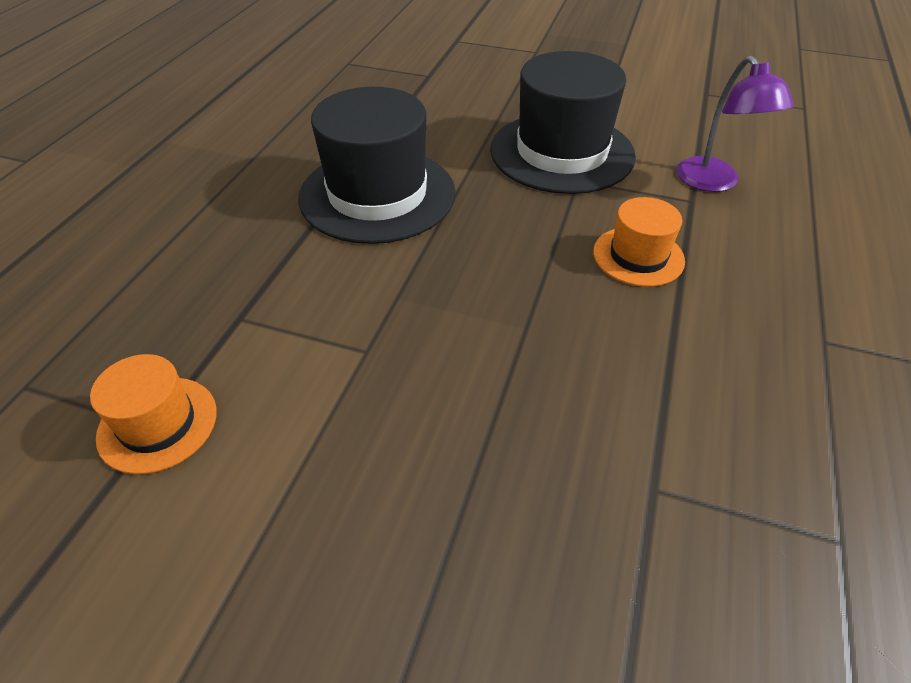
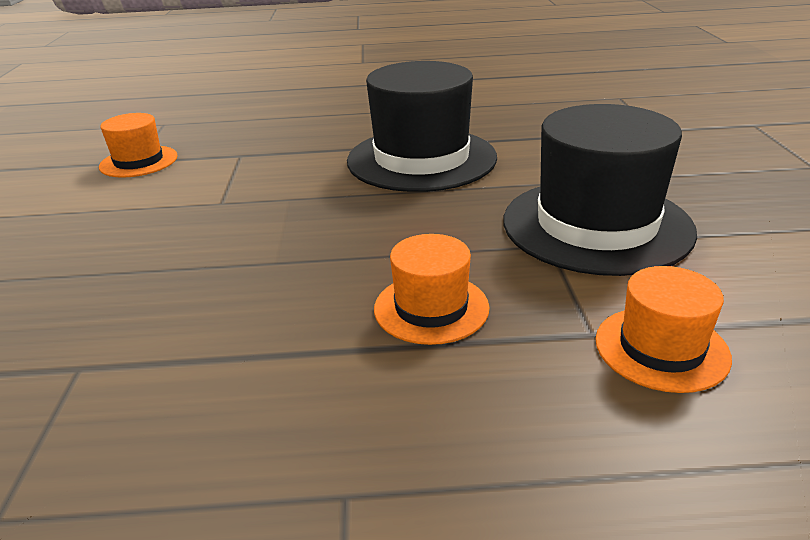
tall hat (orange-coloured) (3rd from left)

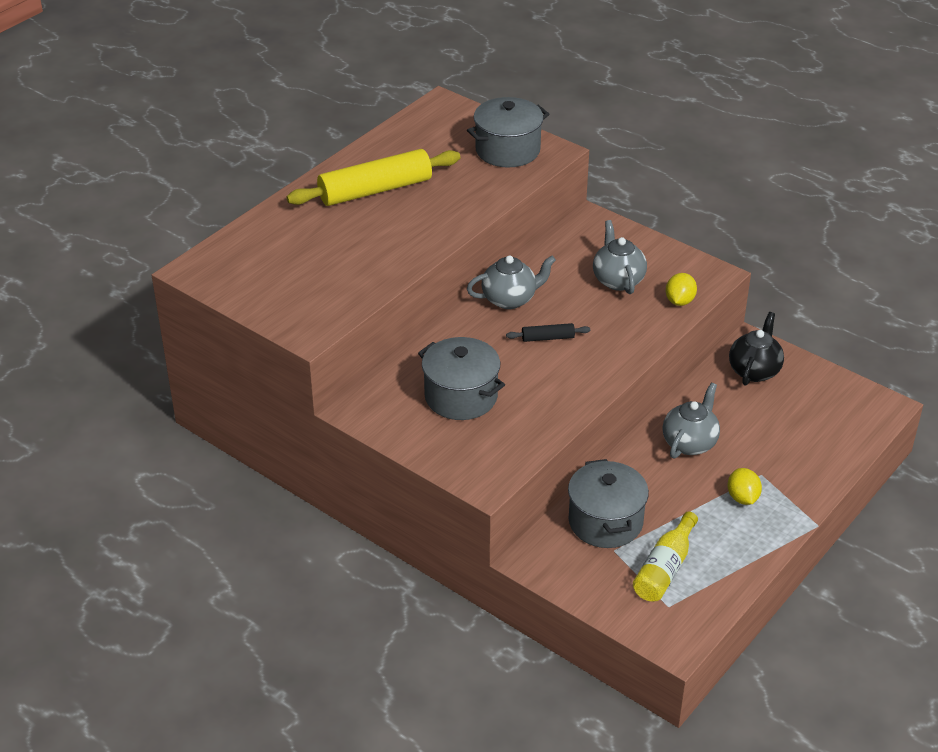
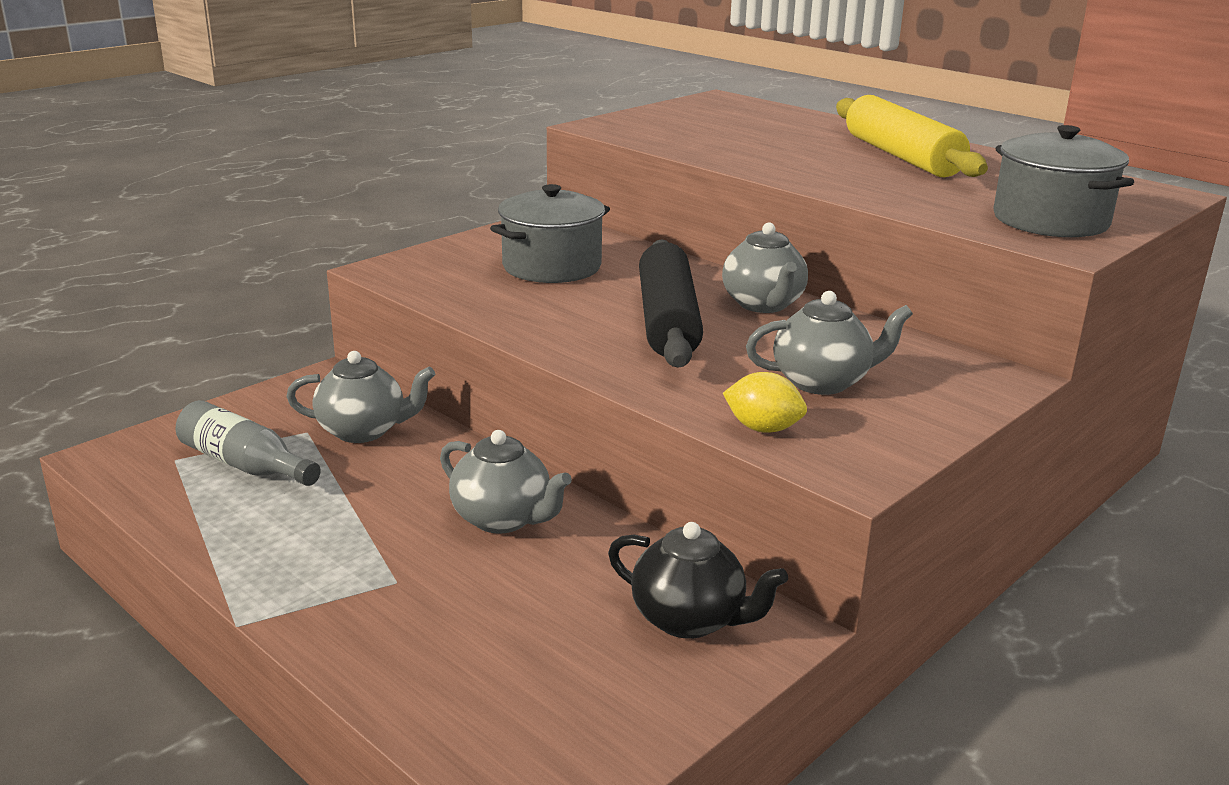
flask (gray); teapot (gray) (1st from left); pastry roller (ebony); lemon (golden) (2nd from left in the first image)

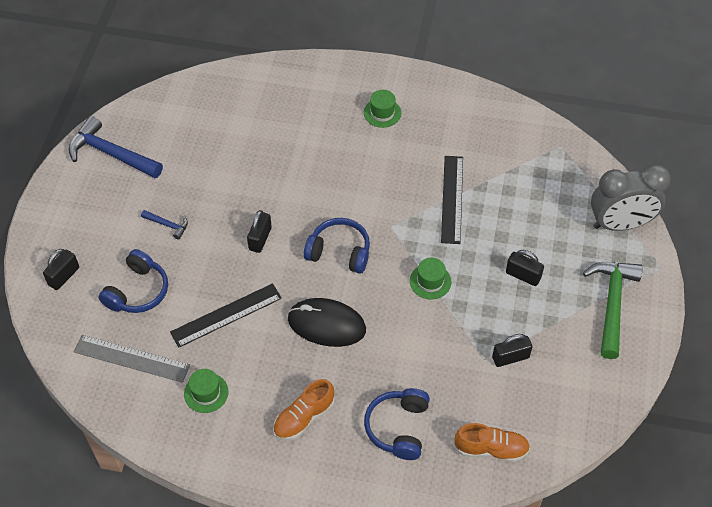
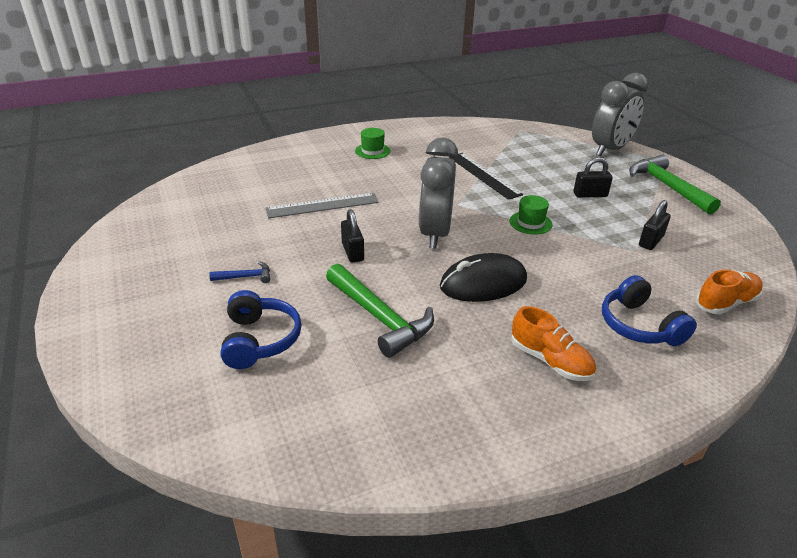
straightedge (gray); carpenter's hammer (emerald) (1st from left); bedside clock (gray) (1st from left); sneaker (orange-coloured) (1st from left); small lock (ebony) (1st from left in the first image); carpenter's hammer (cobalt) (1st from left in the first image); tall hat (emerald) (1st from left in the first image)

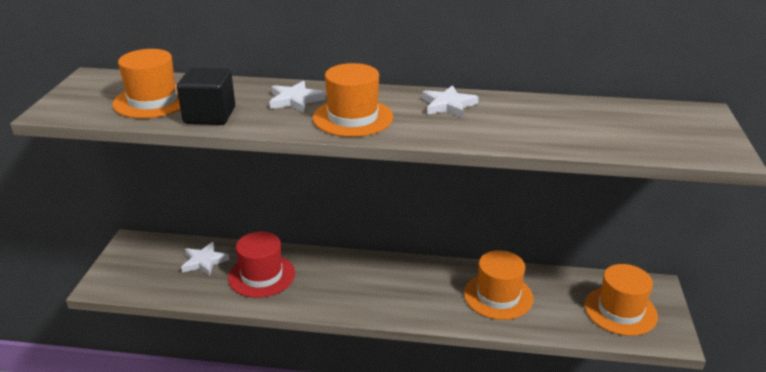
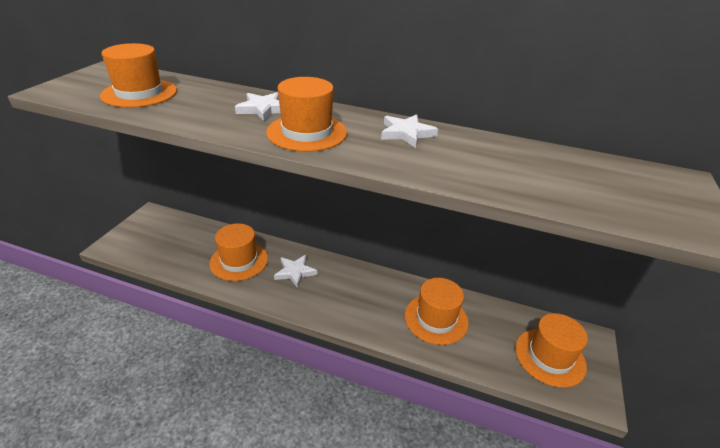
tall hat (orange-coloured) (2nd from left); star shape (pure white) (2nd from left); solid cube (ebony)

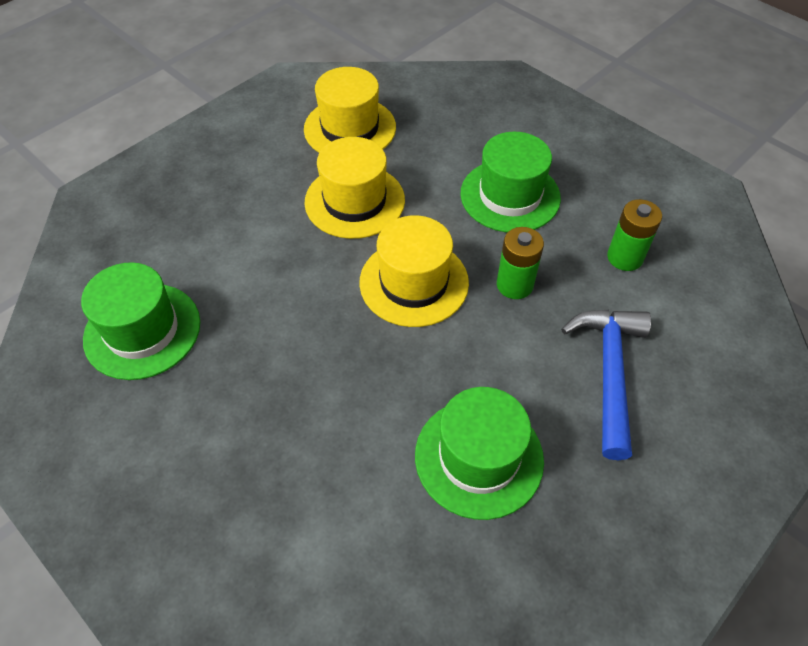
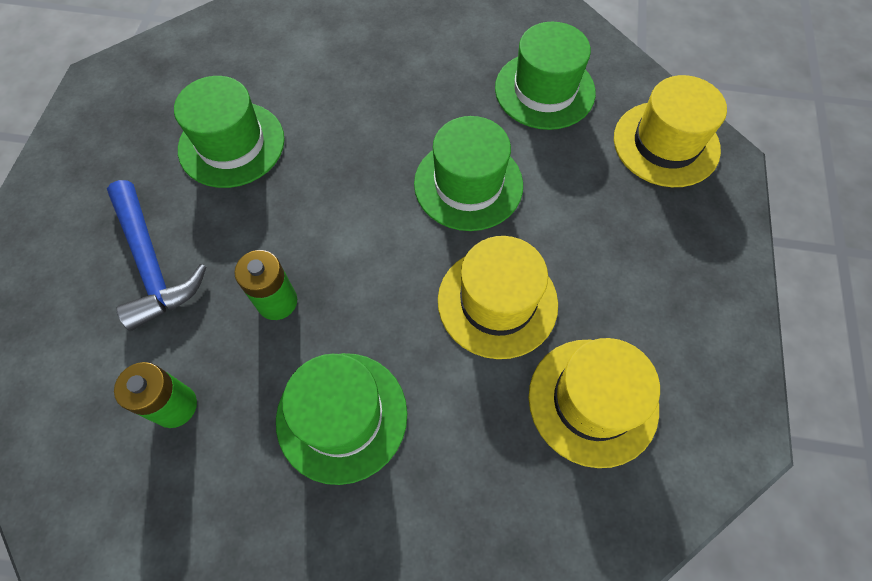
tall hat (emerald) (3rd from left); tall hat (golden) (3rd from left)

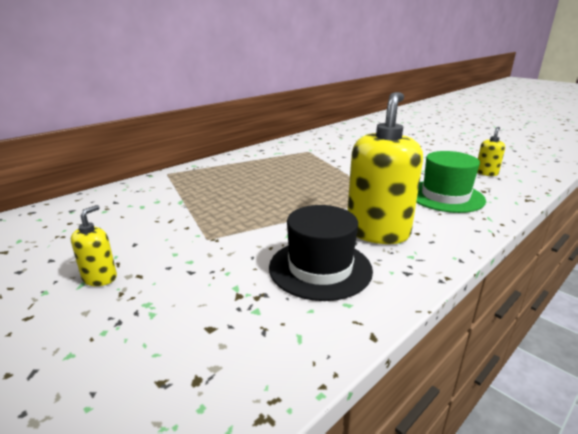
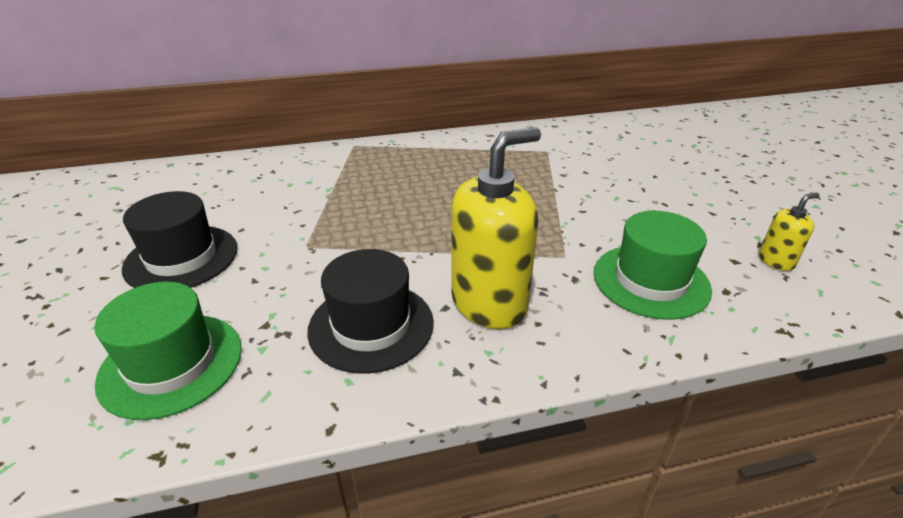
tall hat (emerald) (1st from left); tall hat (ebony) (1st from left)

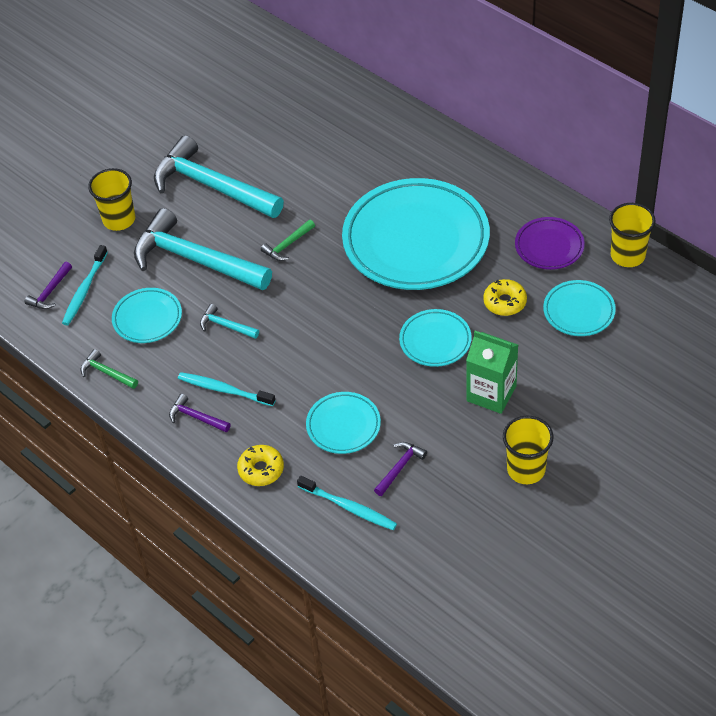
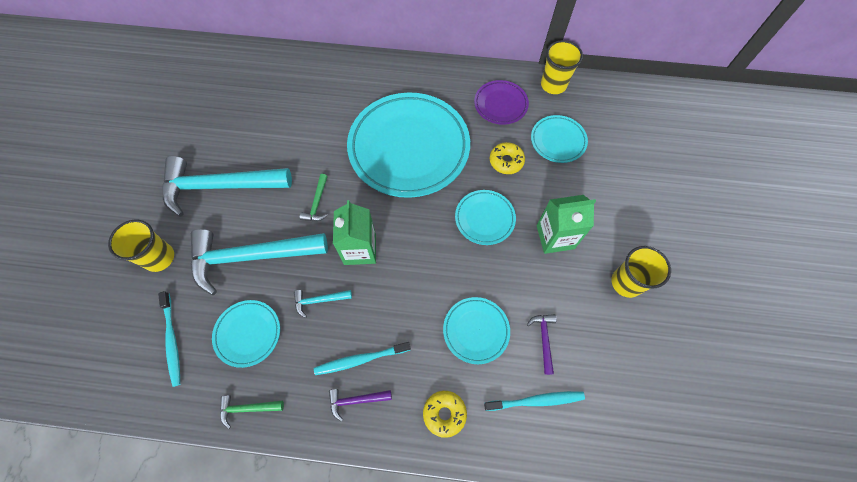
juice carton (emerald) (1st from left); carpenter's hammer (violet) (1st from left in the first image)

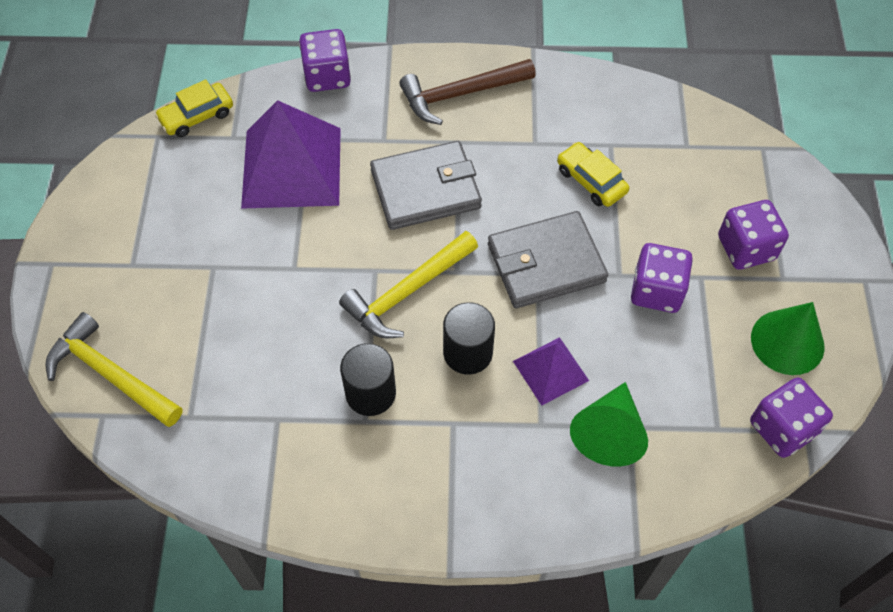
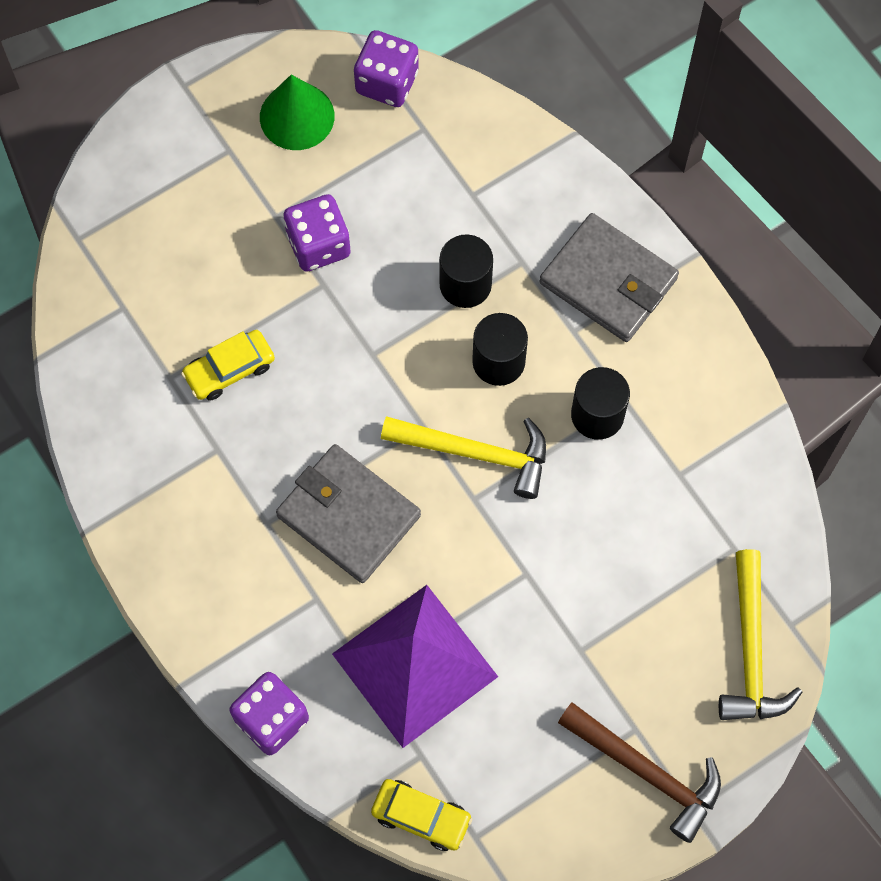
toy car (golden) (1st from left); cylinder shape (ebony) (1st from left); billfold (gray) (2nd from left); carpenter's hammer (russet); cone (emerald) (1st from left in the first image); game die (violet) (3rd from left in the first image)

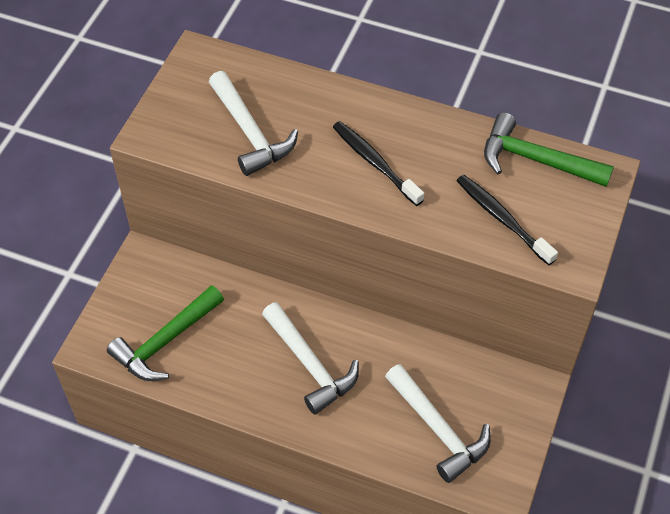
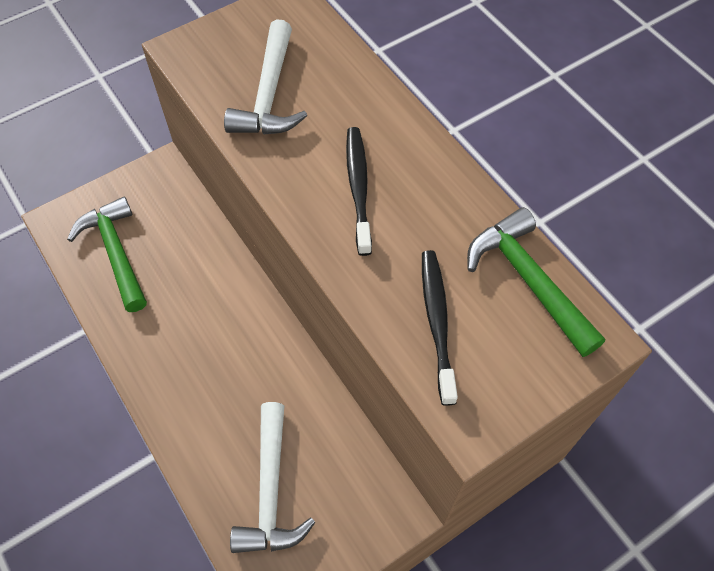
carpenter's hammer (emerald) (1st from left); carpenter's hammer (pure white) (2nd from left in the first image)

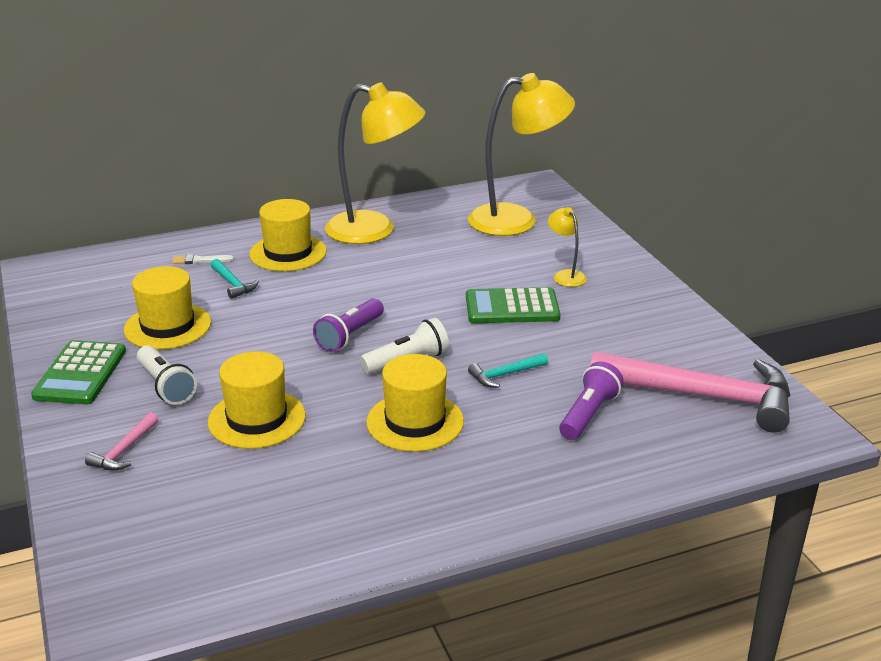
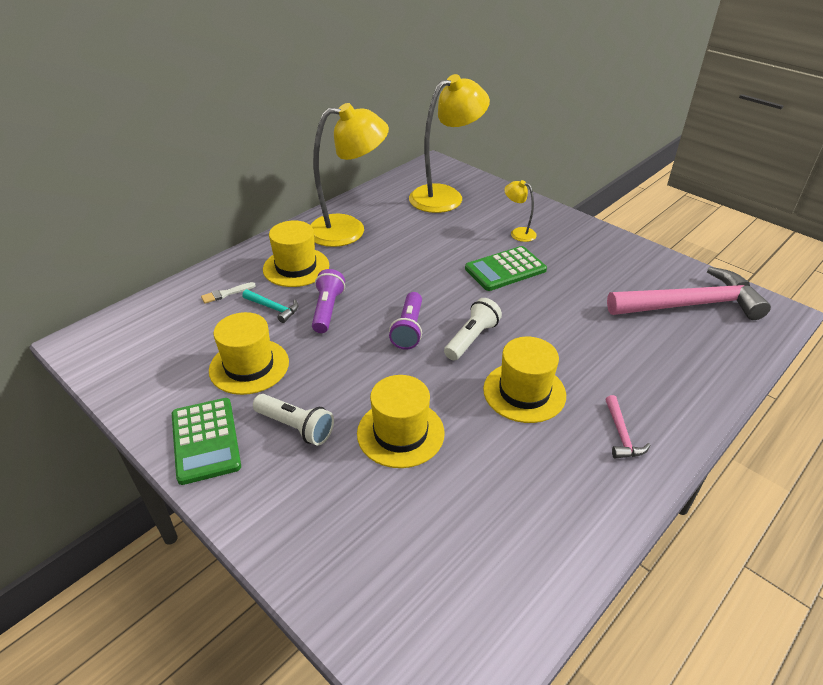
pocket torch (violet) (1st from left); carpenter's hammer (pink) (1st from left); carpenter's hammer (aqua) (2nd from left in the first image)

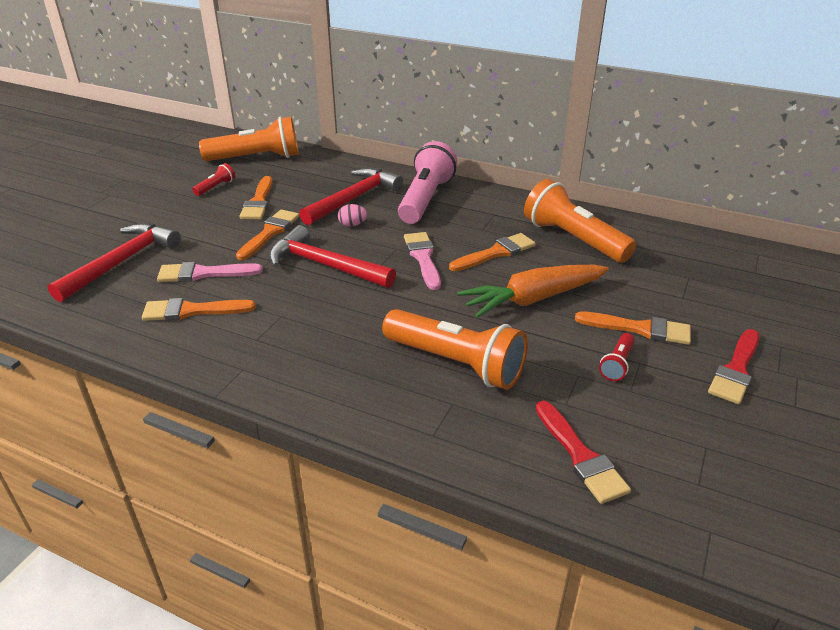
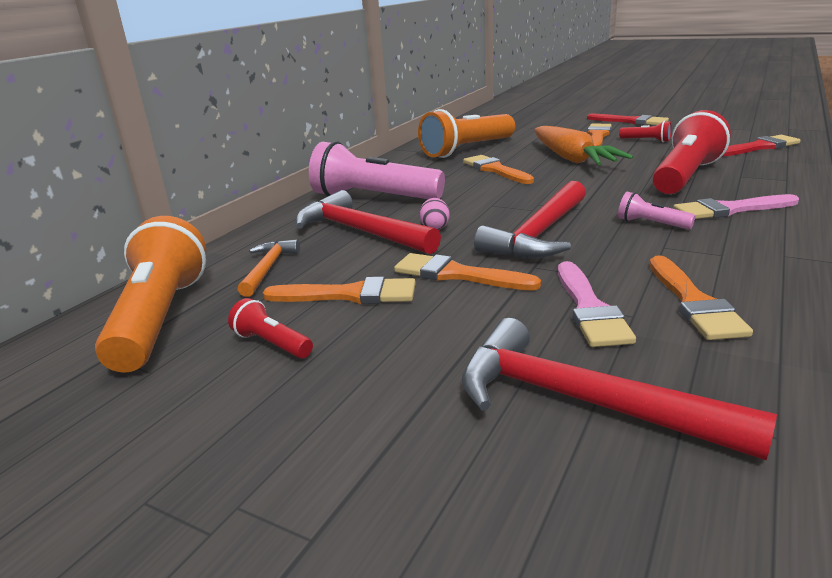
carpenter's hammer (orange-coloured); pocket torch (pink) (2nd from left); pocket torch (crimson) (3rd from left); paint brush (pink) (2nd from left)

